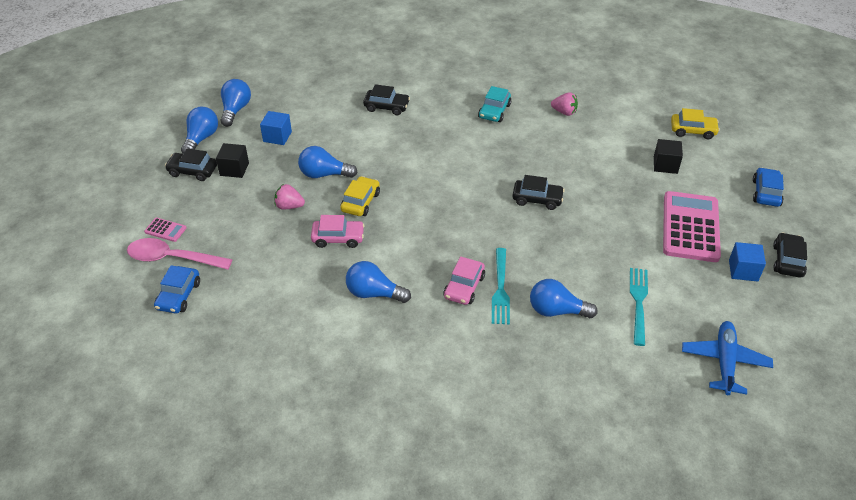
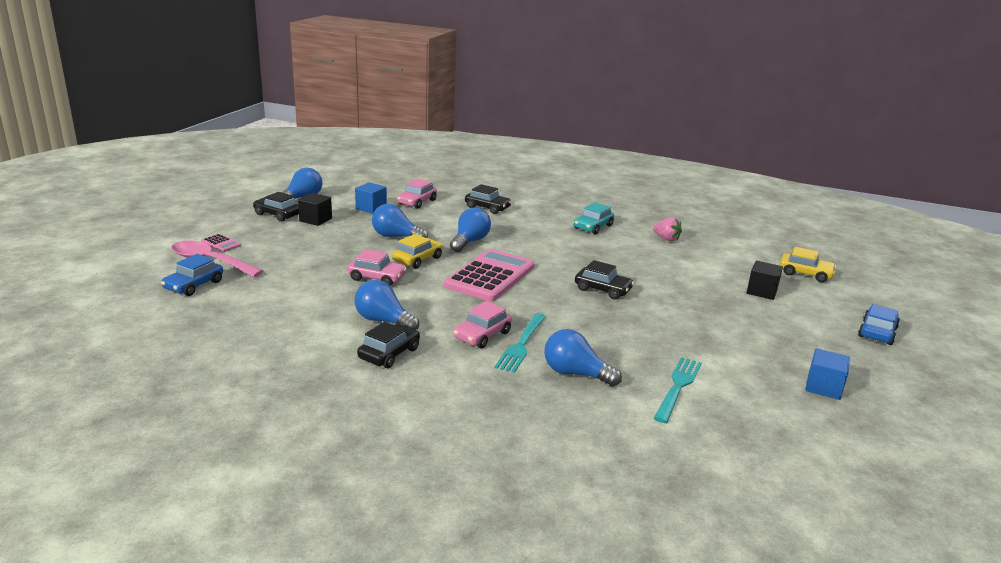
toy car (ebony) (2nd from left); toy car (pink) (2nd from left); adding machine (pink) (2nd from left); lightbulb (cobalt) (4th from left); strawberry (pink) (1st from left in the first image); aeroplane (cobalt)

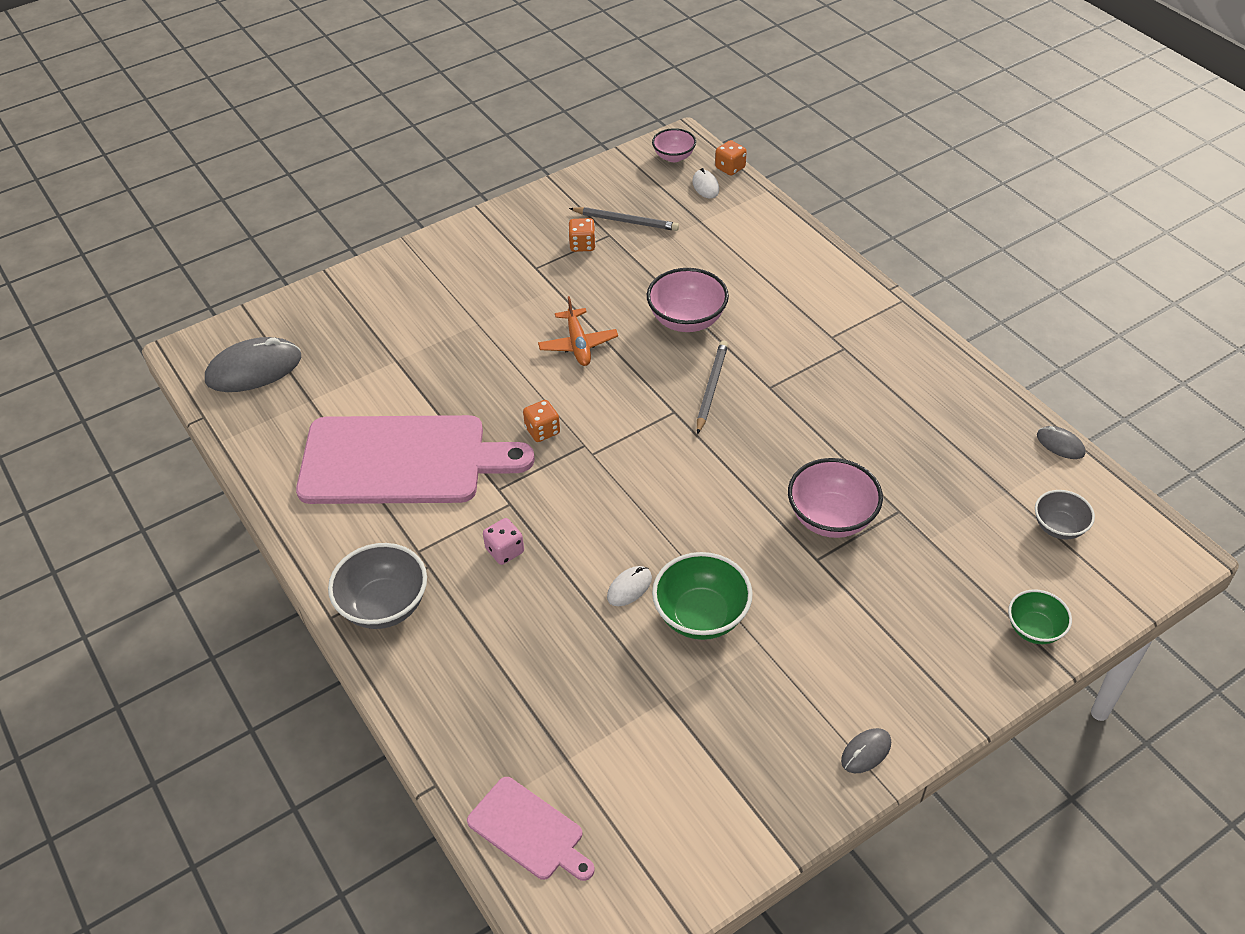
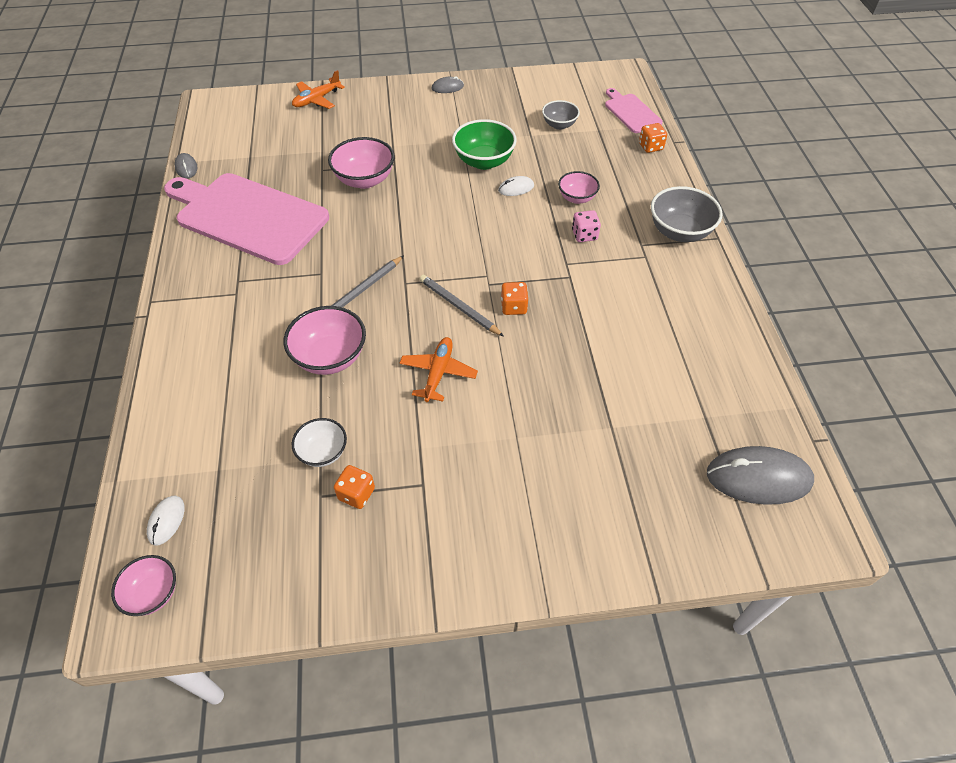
cutting board (pink) (1st from left); aeroplane (orange-coloured) (1st from left); deep dish (pure white); lead pencil (gray) (2nd from left); deep dish (gray) (1st from left); deep dish (pink) (4th from left); game die (orange-coloured) (3rd from left)

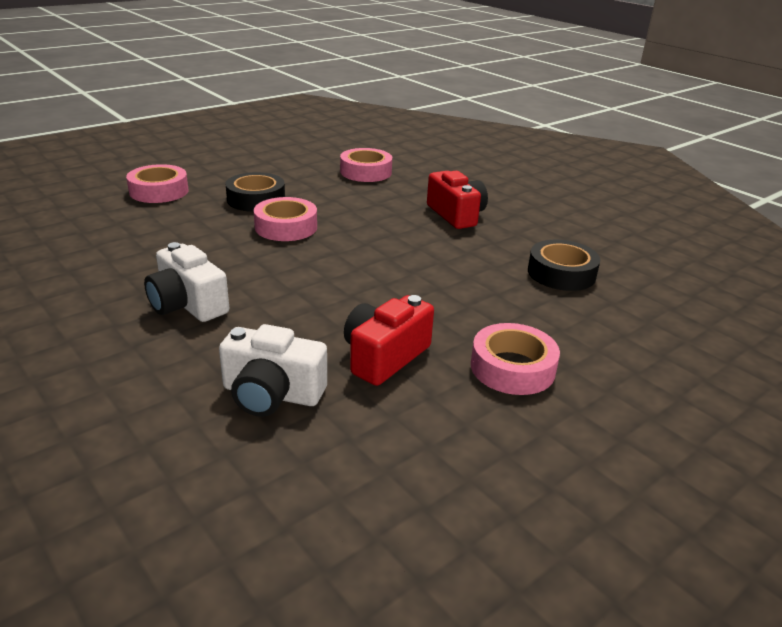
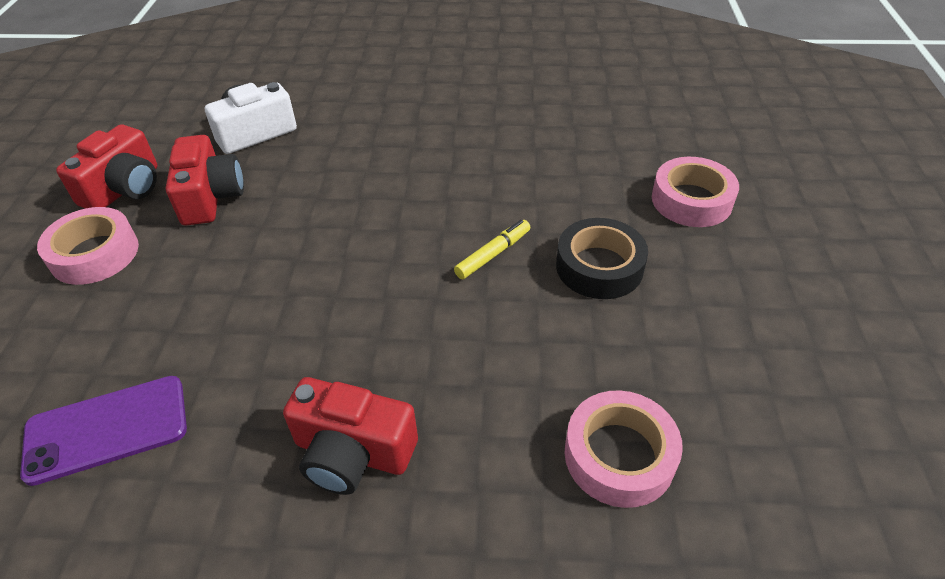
phone (violet); camera (crimson) (1st from left); marker pen (golden); camera (pure white) (1st from left in the first image)

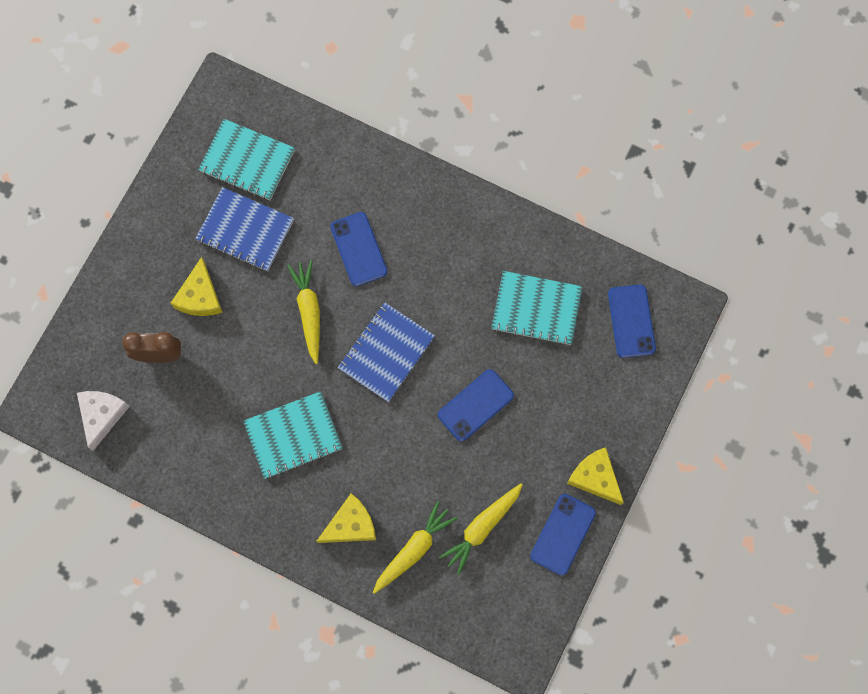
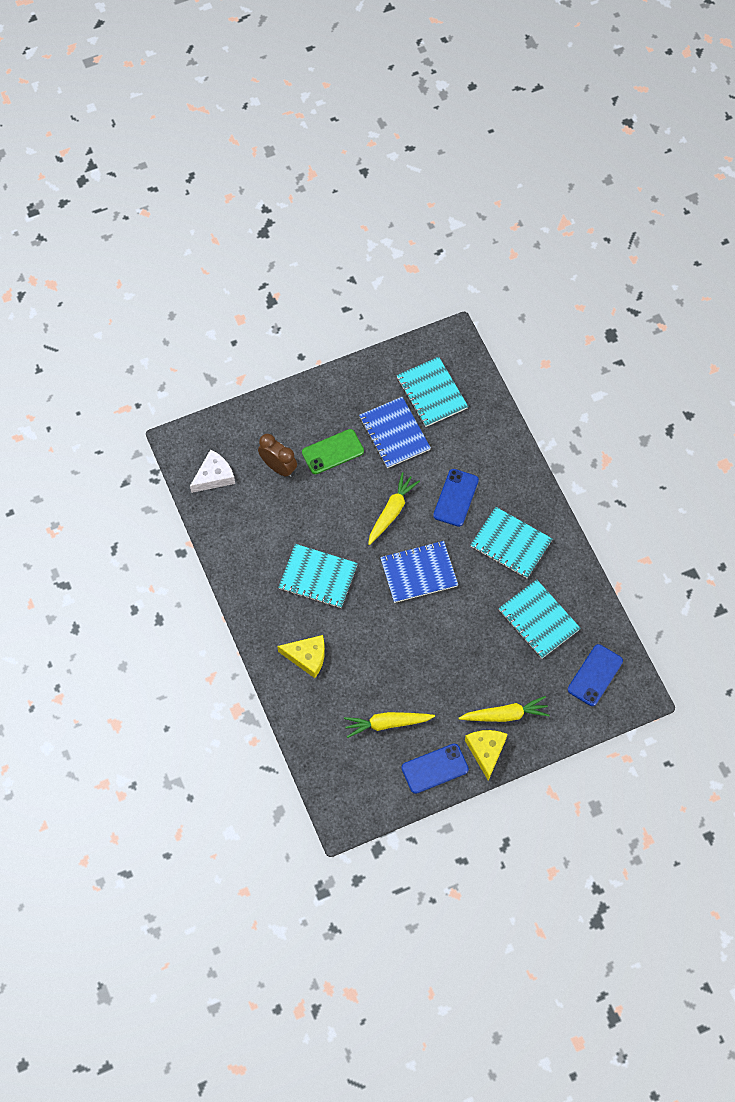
phone (emerald); toy carrot (golden) (3rd from left); notepad (aqua) (3rd from left); phone (cobalt) (2nd from left in the first image)

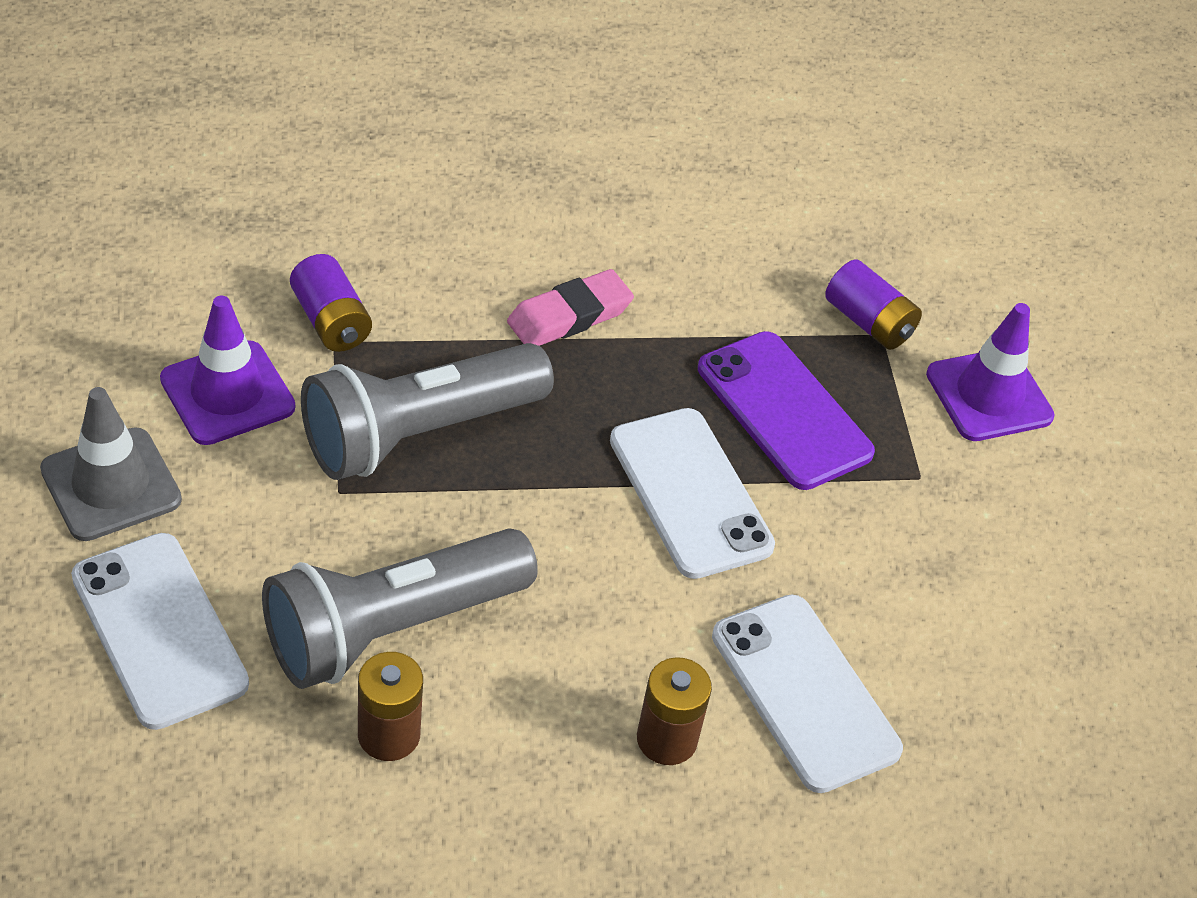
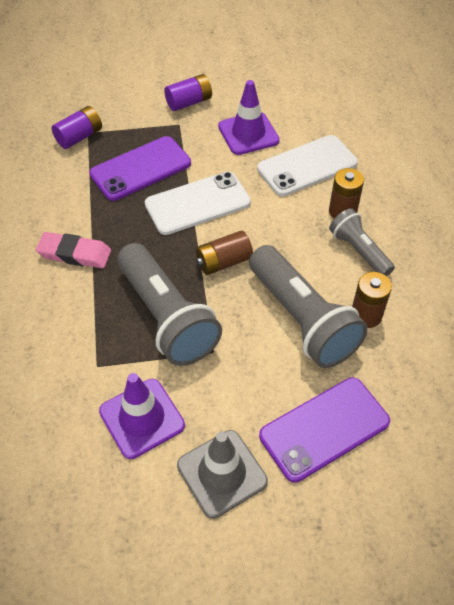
gum eraser (pink); AA battery (violet) (2nd from left); AA battery (russet) (1st from left); traffic cone (violet) (2nd from left); phone (violet) (2nd from left); pocket torch (gray) (3rd from left)

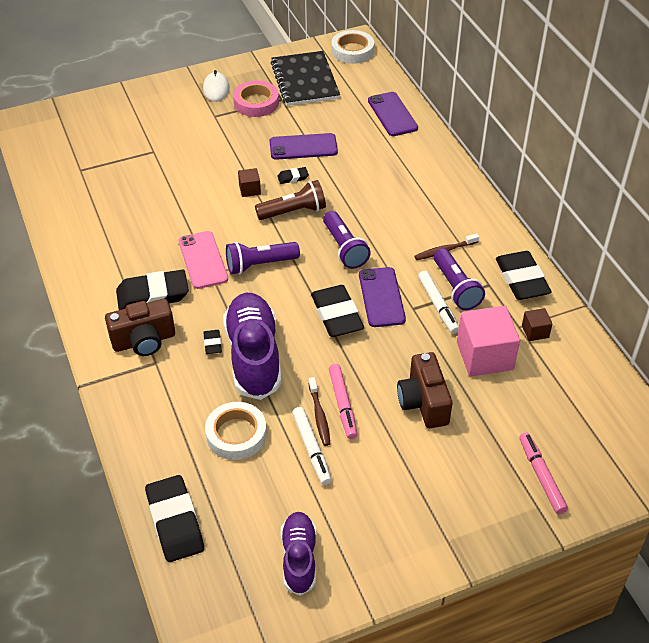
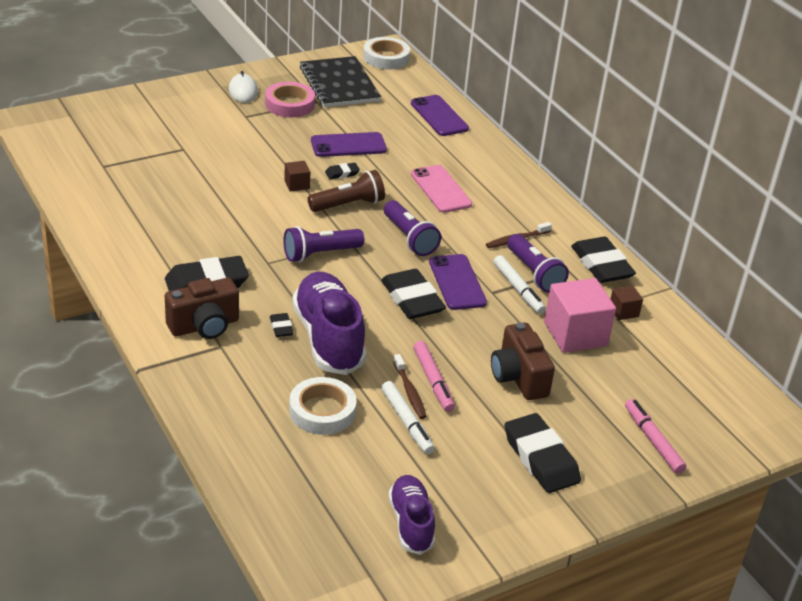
phone (pink); gum eraser (ebony) (5th from left)

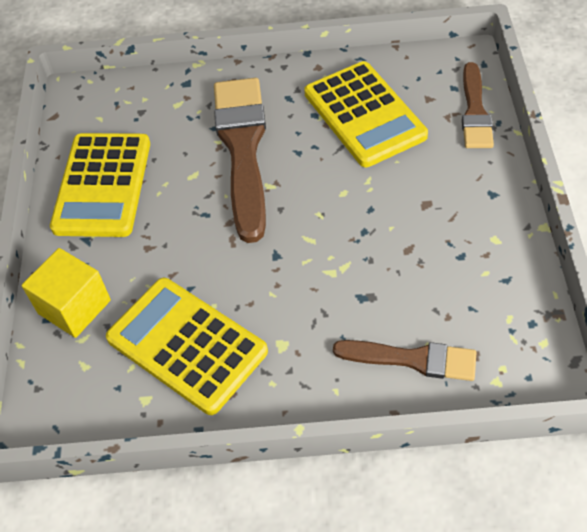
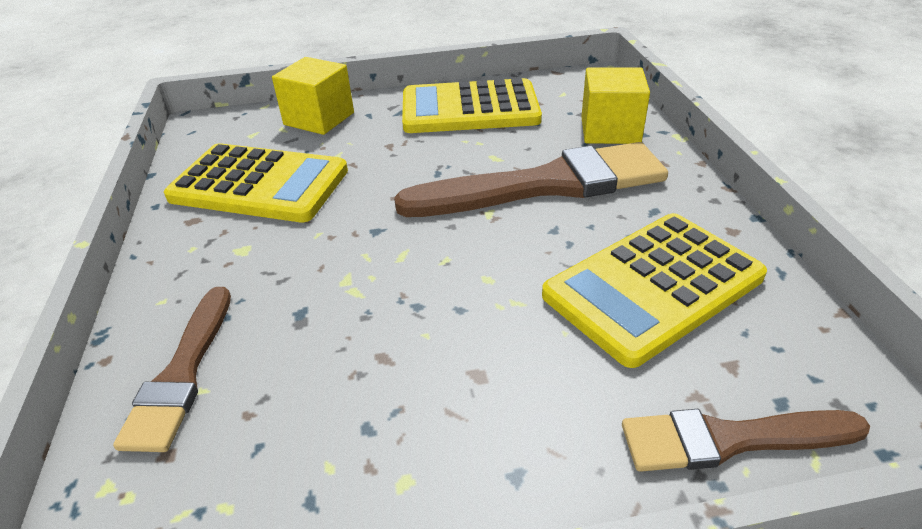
adding machine (golden) (1st from left); solid cube (golden) (2nd from left)

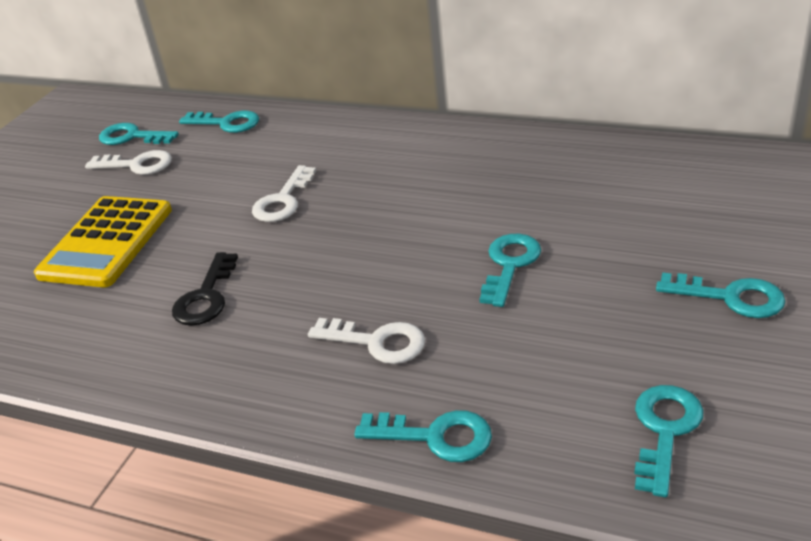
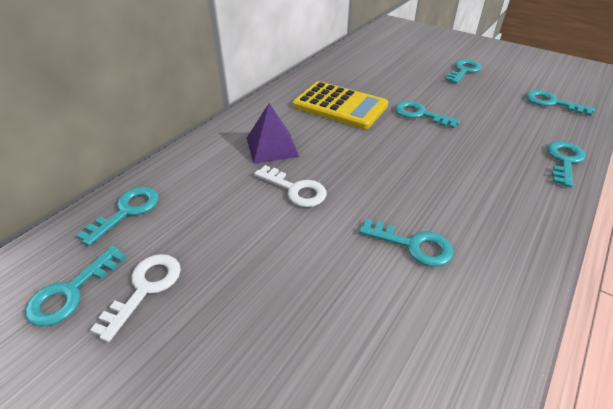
pyramid shape (violet); adding machine (golden); latchkey (aqua) (3rd from left); latchkey (pure white) (3rd from left in the first image)

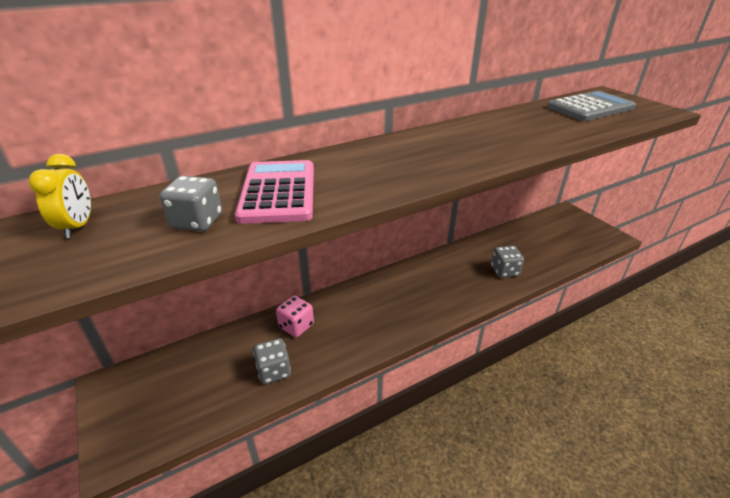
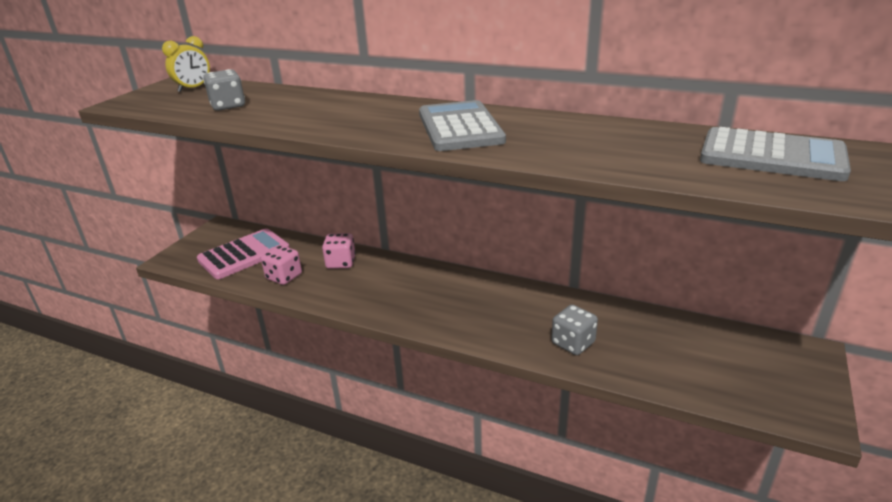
adding machine (pink); game die (pink) (1st from left); adding machine (gray) (1st from left)

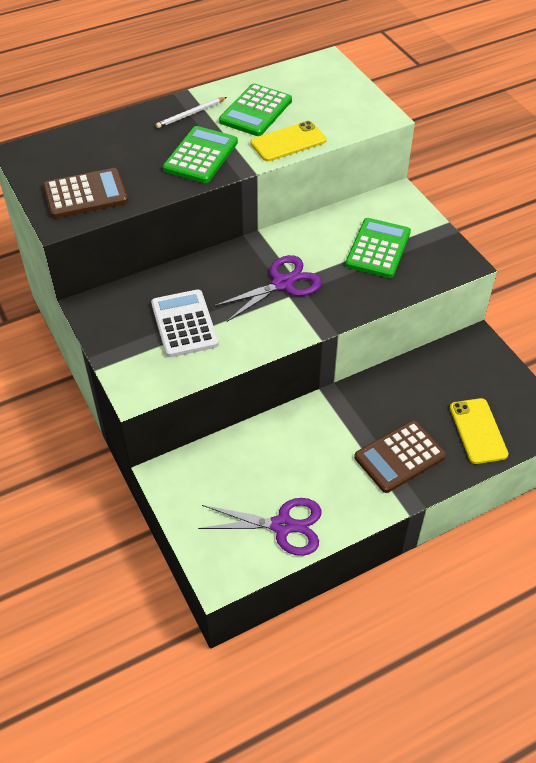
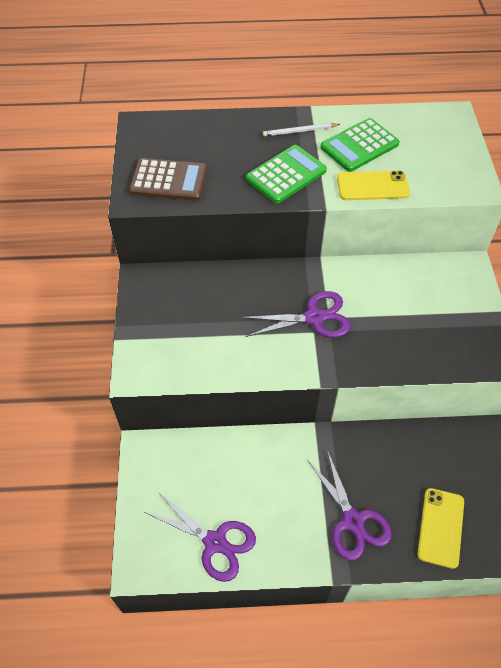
pair of scissors (violet) (3rd from left); adding machine (pure white); adding machine (emerald) (3rd from left in the first image)

